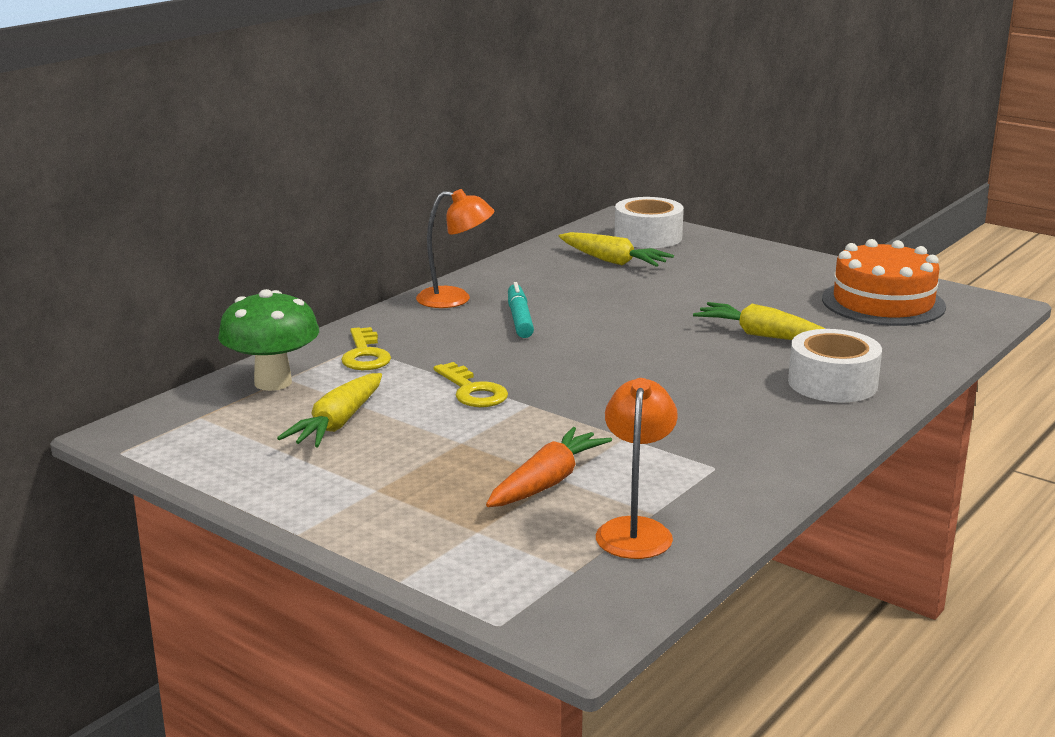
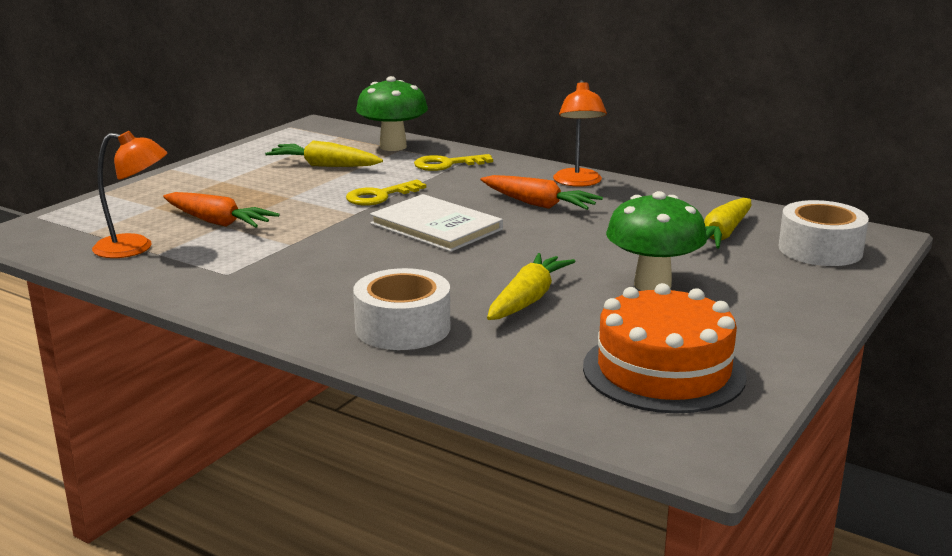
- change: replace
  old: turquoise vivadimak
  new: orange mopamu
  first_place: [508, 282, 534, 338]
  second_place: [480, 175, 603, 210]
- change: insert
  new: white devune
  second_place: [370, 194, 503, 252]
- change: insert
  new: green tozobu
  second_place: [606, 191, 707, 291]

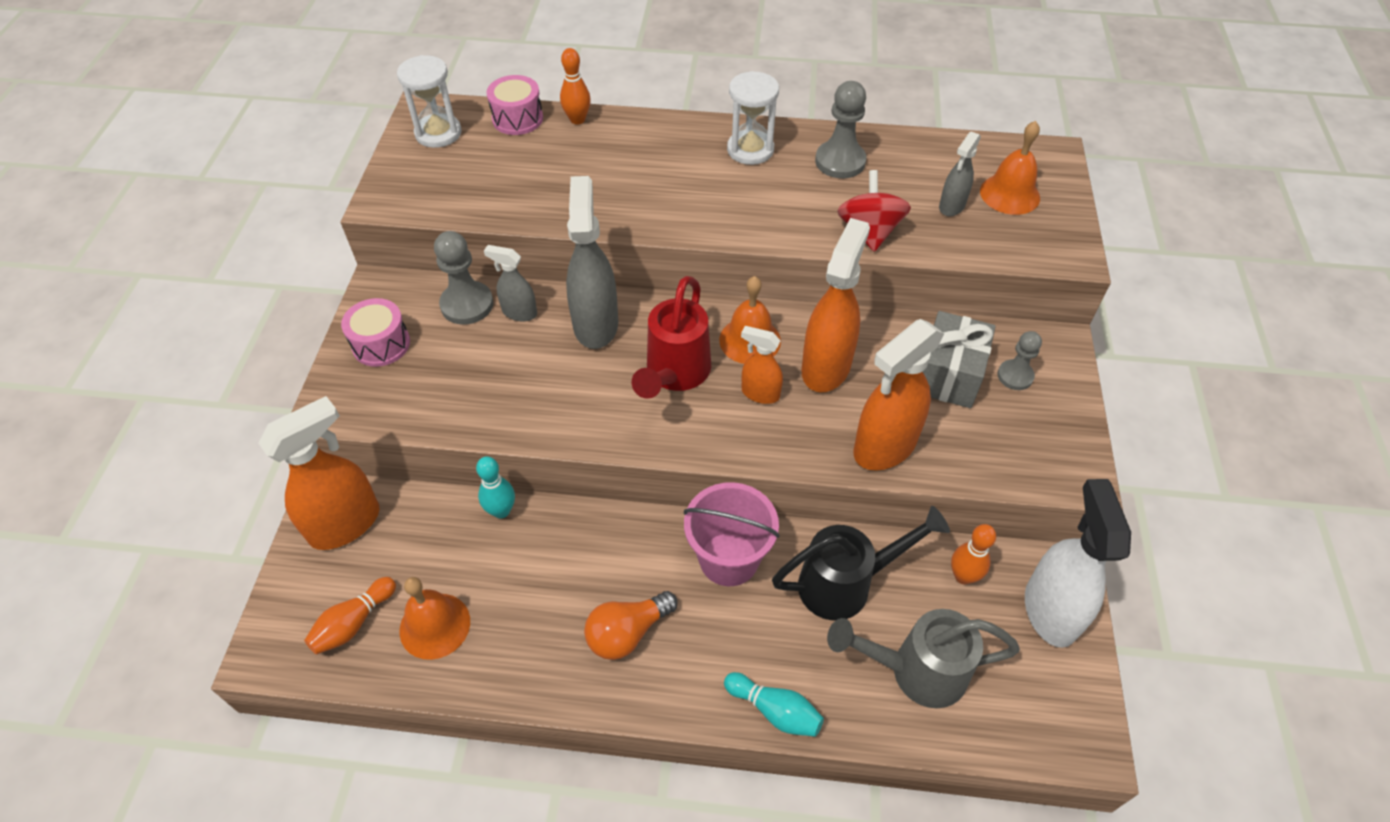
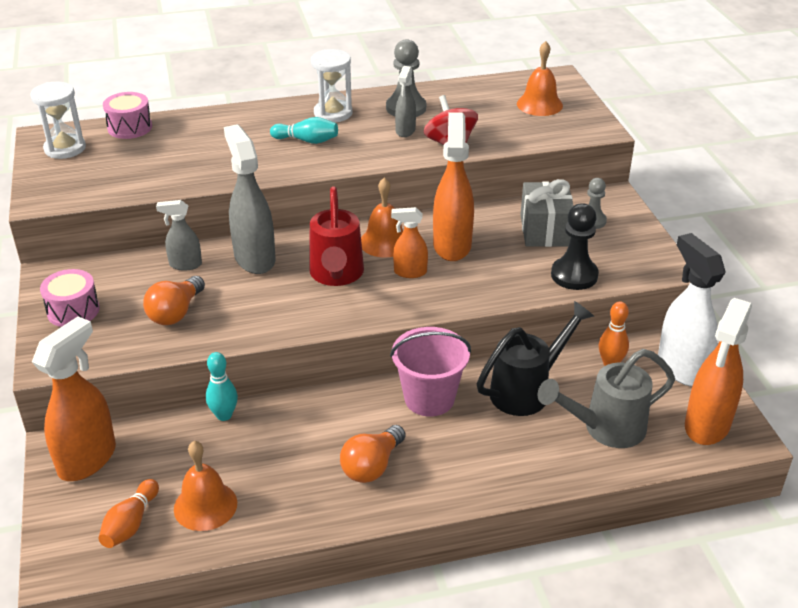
- change: delete
  old: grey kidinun
  first_place: [434, 231, 494, 325]
- change: delete
  old: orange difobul
  first_place: [560, 48, 591, 124]
- change: move
  old: turquoise difobul
  first_place: [724, 672, 824, 737]
  second_place: [270, 117, 338, 144]
- change: move
  old: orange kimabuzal
  first_place: [853, 319, 944, 471]
  second_place: [685, 298, 752, 445]
- change: move
  old: grey kimabuzal
  first_place: [939, 131, 981, 216]
  second_place: [395, 66, 416, 137]
- change: insert
  new: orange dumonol
  second_place: [143, 276, 205, 325]
- change: insert
  new: black kidinun
  second_place: [551, 203, 599, 290]

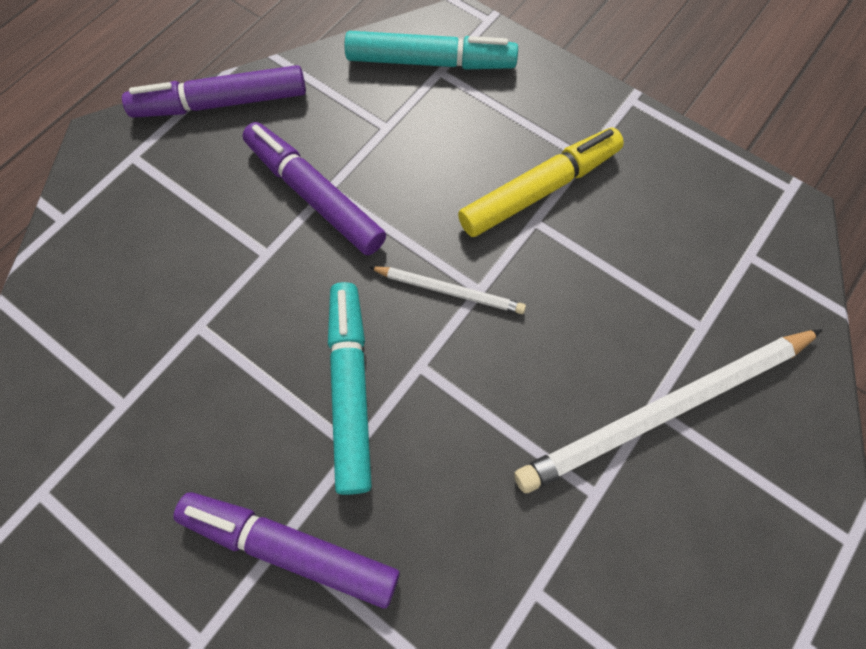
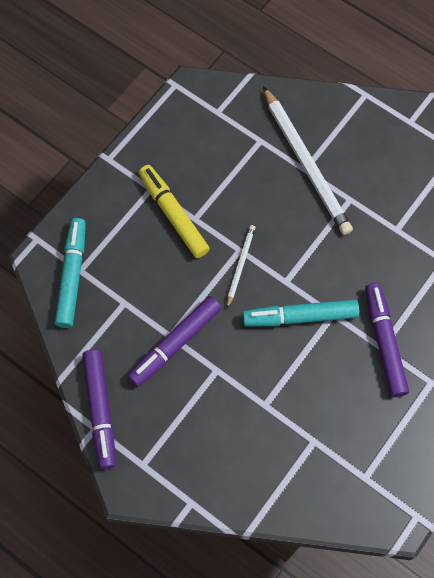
- change: rotate
  old: purple vivadimak
  first_place: [173, 492, 399, 608]
  second_place: [365, 283, 409, 397]
  degrees: 150

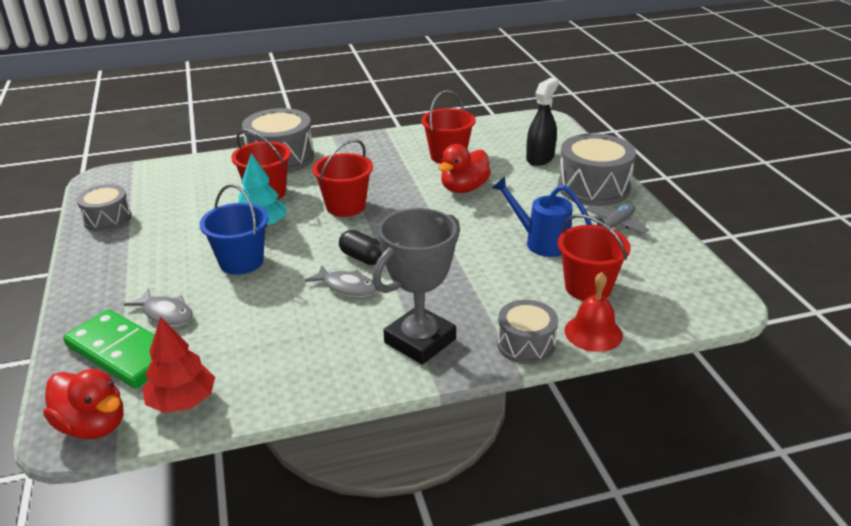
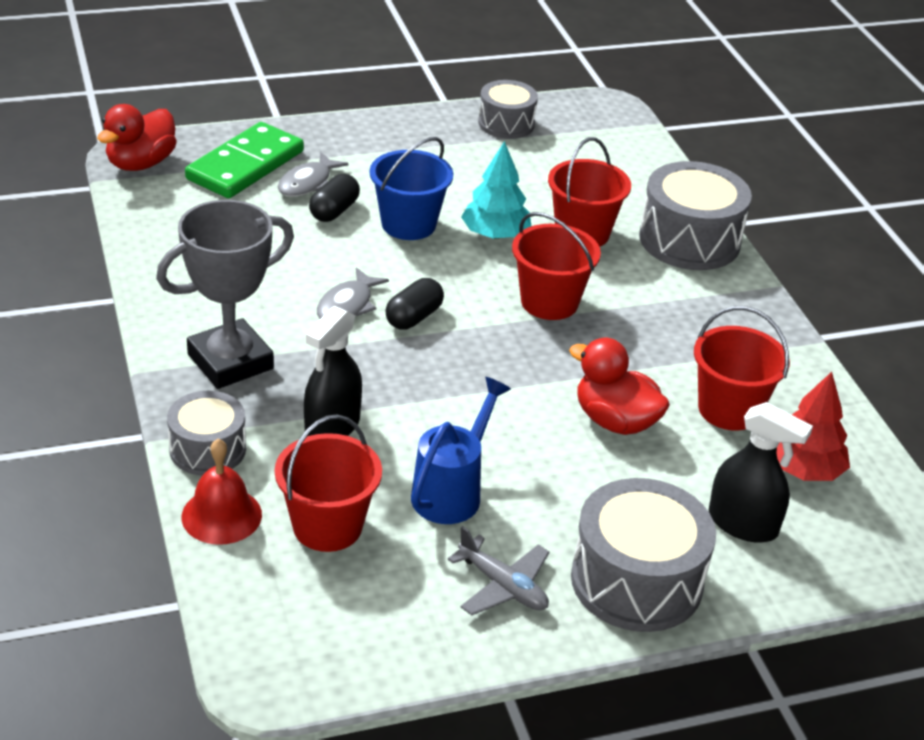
- change: move
  old: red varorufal
  first_place: [142, 316, 215, 413]
  second_place: [777, 372, 850, 481]
- change: rotate
  old: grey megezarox
  first_place: [372, 208, 460, 365]
  second_place: [156, 200, 294, 389]
  degrees: -75
- change: insert
  new: black kimabuzal
  second_place: [304, 306, 362, 436]
- change: insert
  new: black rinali
  second_place: [309, 174, 360, 222]

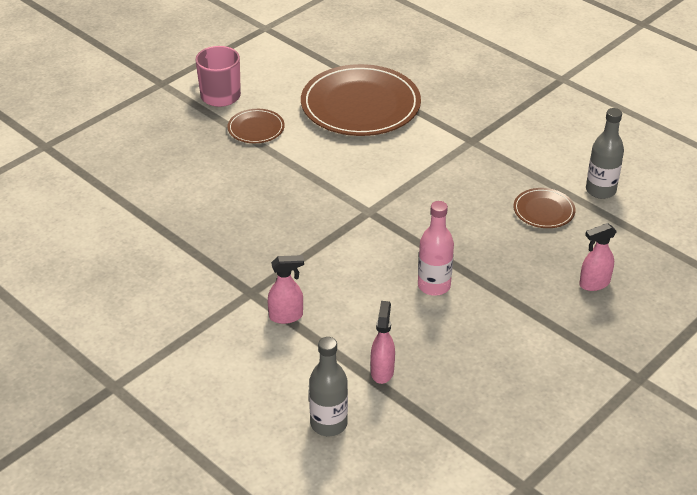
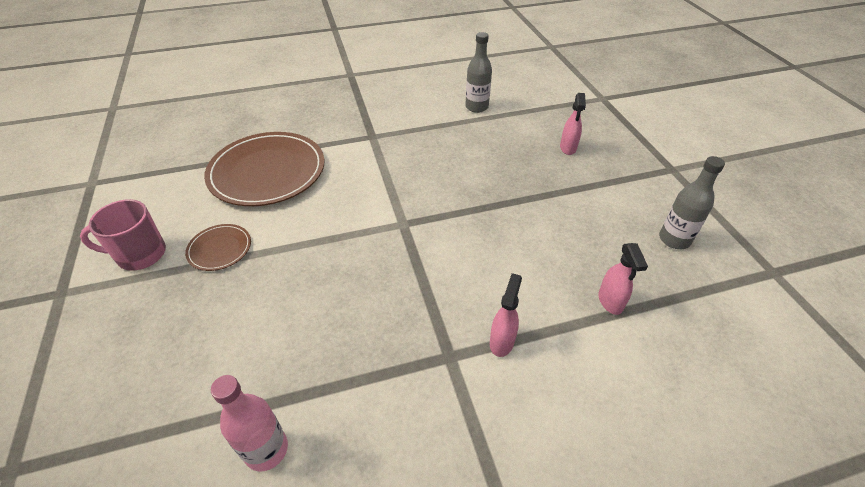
- change: move
  old: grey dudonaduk
  first_place: [309, 337, 348, 436]
  second_place: [659, 156, 725, 249]
- change: rotate
  old: pink kimabuzal
  first_place: [370, 301, 395, 384]
  second_place: [598, 243, 648, 315]
  degrees: -135
- change: move
  old: pink dudonaduk
  first_place: [418, 201, 454, 296]
  second_place: [211, 375, 288, 472]
- change: delete
  old: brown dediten
  first_place: [513, 188, 576, 228]

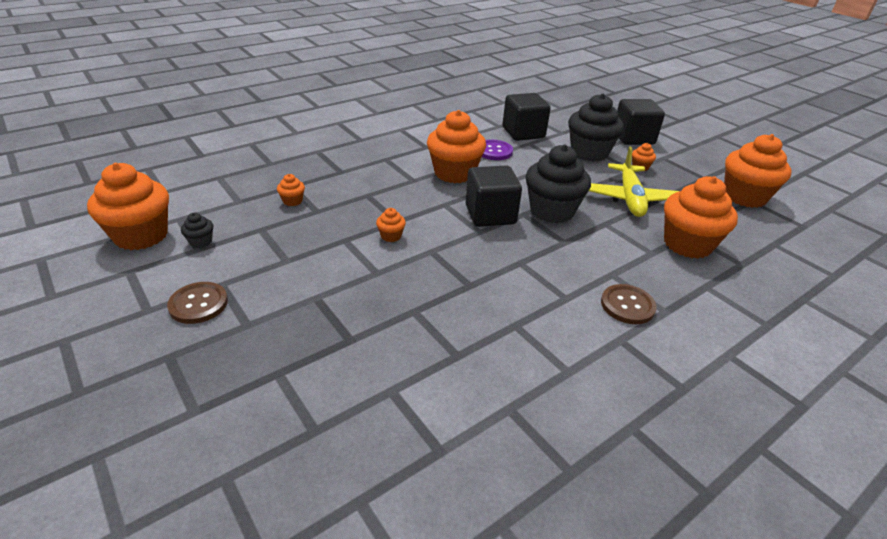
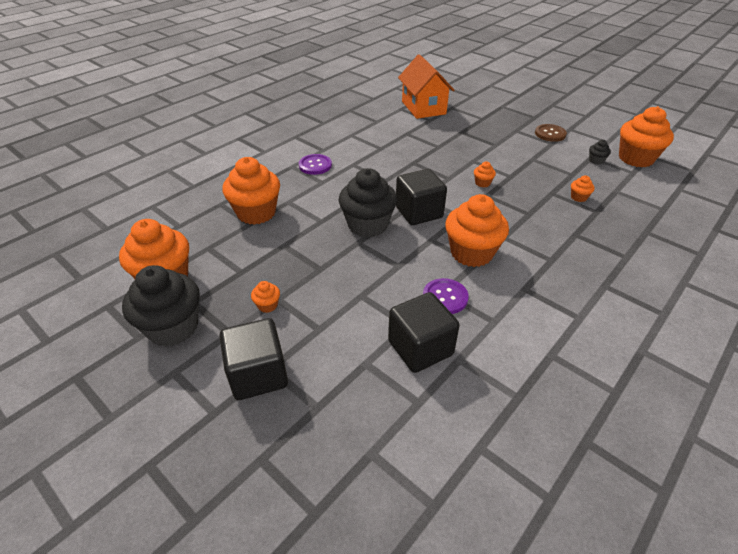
- change: move
  old: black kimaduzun
  first_place: [568, 93, 624, 162]
  second_place: [122, 265, 200, 347]
- change: delete
  old: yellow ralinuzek
  first_place: [589, 147, 679, 217]
- change: recolor
  old: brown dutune
  new: purple dutune
  first_place: [601, 284, 657, 324]
  second_place: [299, 154, 332, 175]
- change: insert
  new: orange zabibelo
  second_place: [398, 54, 455, 119]

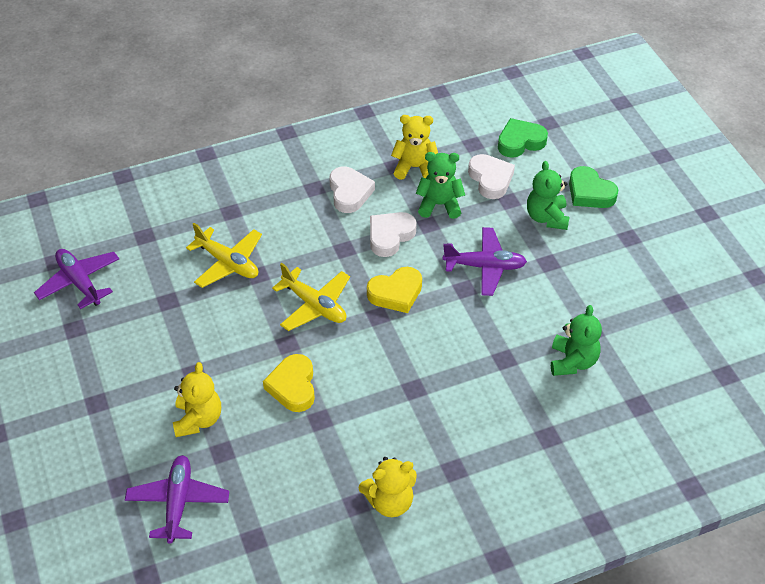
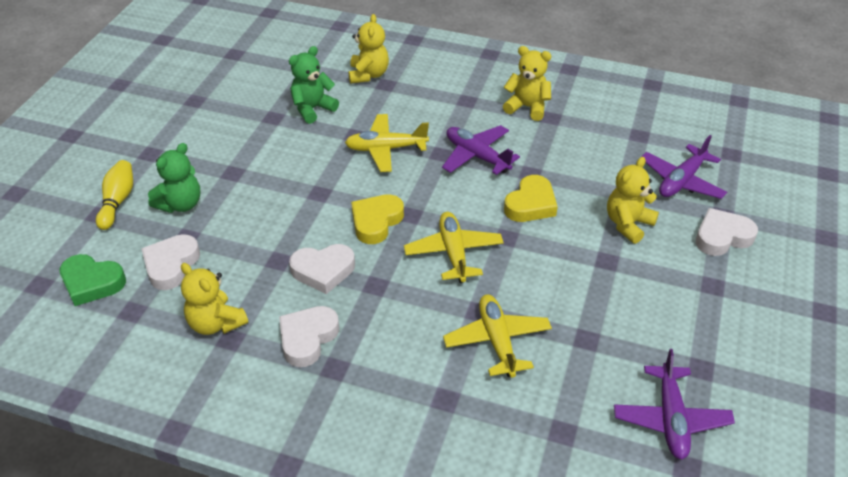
- change: rotate
  old: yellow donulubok
  first_place: [367, 267, 422, 313]
  second_place: [351, 194, 404, 244]
  degrees: -75
- change: delete
  old: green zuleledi
  first_place: [416, 152, 465, 219]
- change: move
  old: purple ralinuzek
  first_place: [443, 227, 527, 296]
  second_place: [442, 125, 520, 175]
- change: replace
  old: green donulubok
  new: yellow difobul
  first_place: [569, 166, 618, 208]
  second_place: [96, 160, 133, 230]
- change: insert
  new: yellow ralinuzek
  second_place: [345, 114, 429, 172]
- change: insert
  new: yellow zuleledi
  second_place: [349, 14, 389, 84]
- change: insert
  new: white donulubok
  second_place: [696, 208, 758, 256]

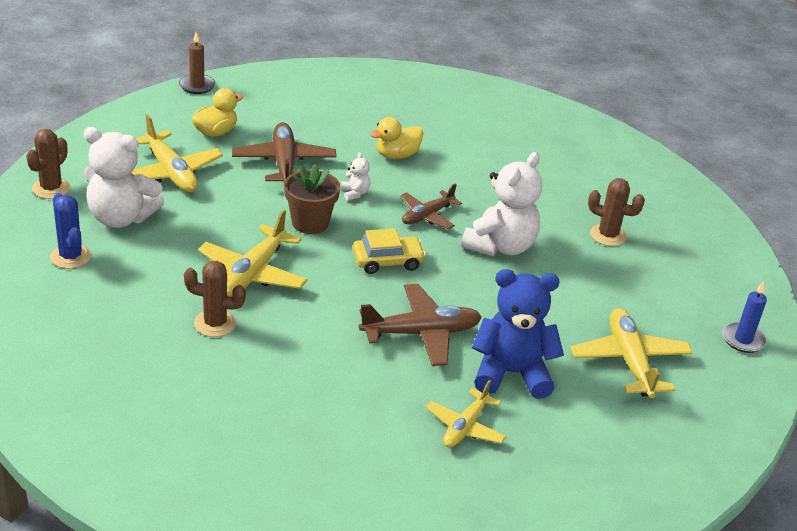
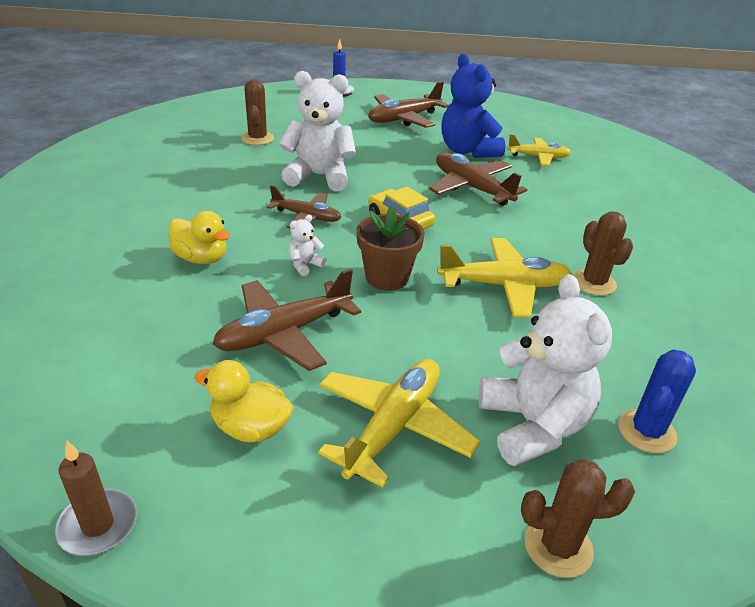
- change: recolor
  old: yellow ralinuzek
  new: brown ralinuzek
  first_place: [570, 308, 693, 398]
  second_place: [368, 81, 449, 128]

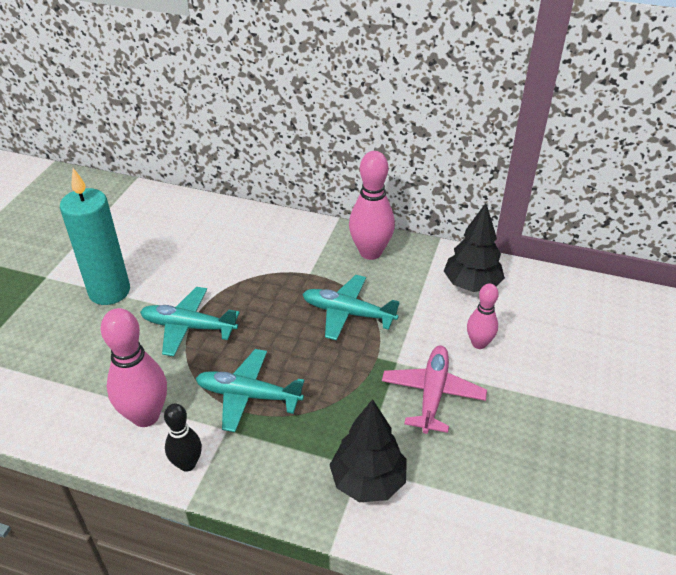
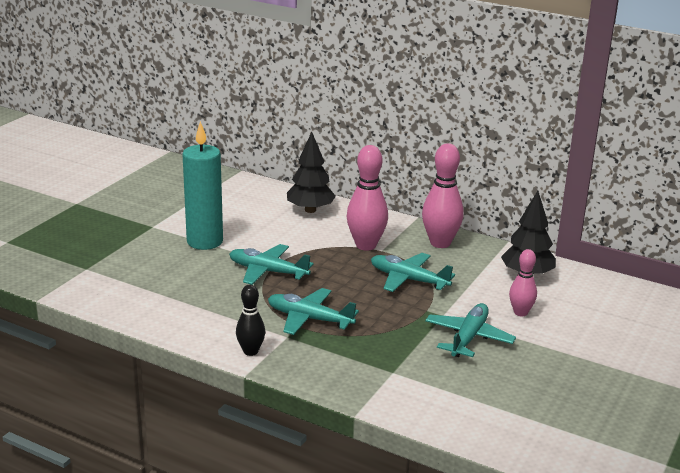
- change: move
  old: pink difobul
  first_place: [100, 308, 167, 427]
  second_place: [347, 145, 388, 251]
- change: move
  old: black varorufal
  first_place: [330, 399, 407, 502]
  second_place: [287, 132, 336, 213]
- change: recolor
  old: pink ralinuzek
  new: turquoise ralinuzek
  first_place: [382, 346, 487, 434]
  second_place: [425, 303, 516, 357]

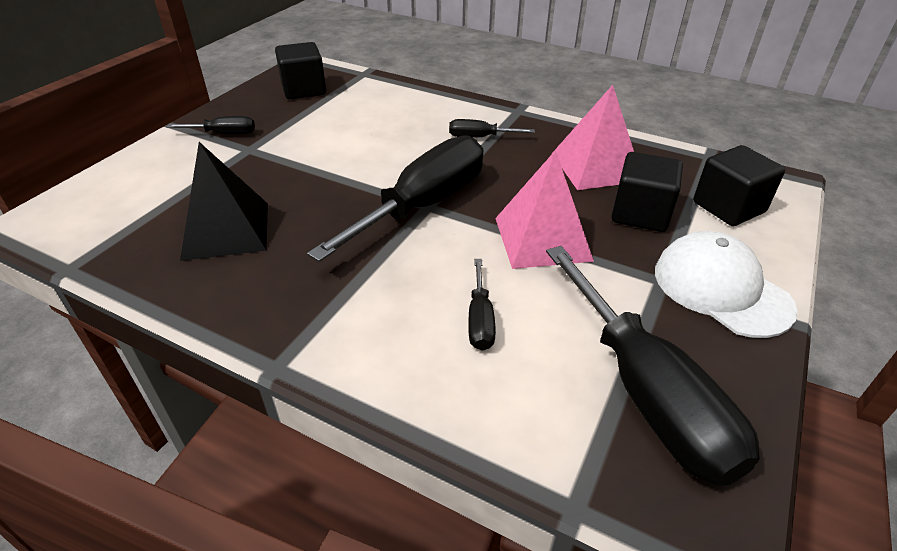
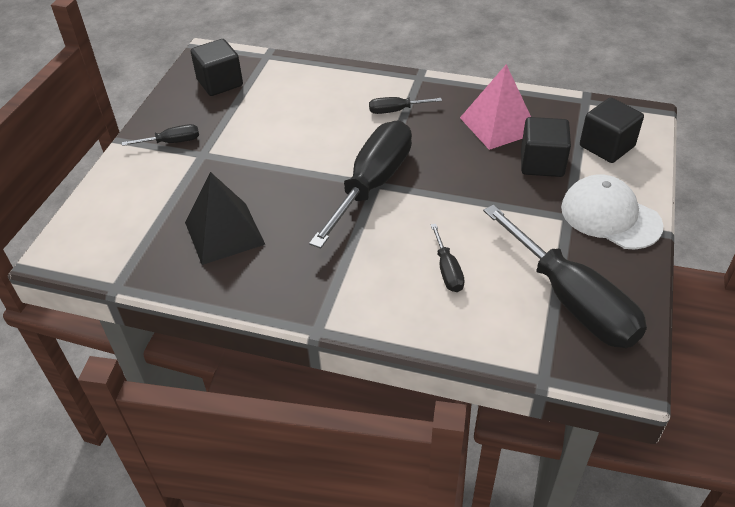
- change: delete
  old: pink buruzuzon
  first_place: [495, 150, 594, 269]

